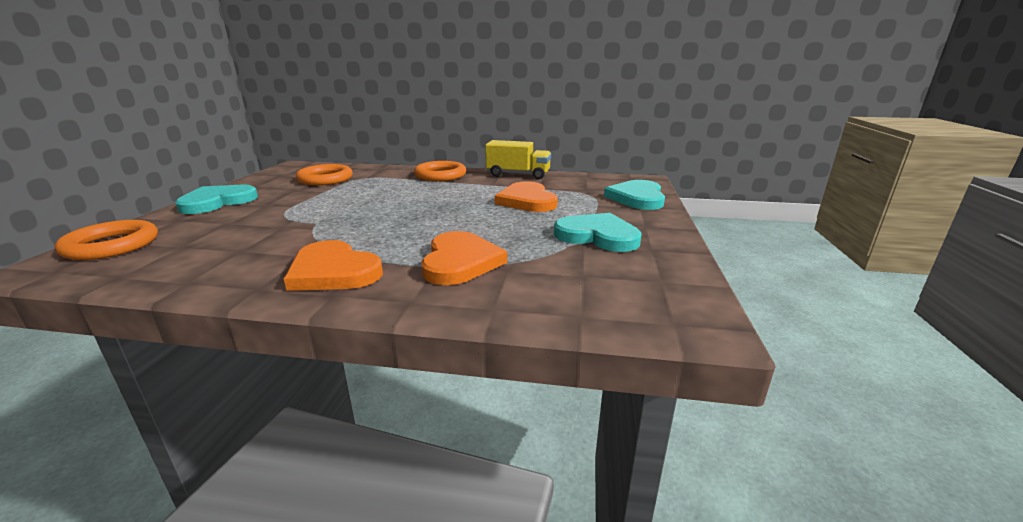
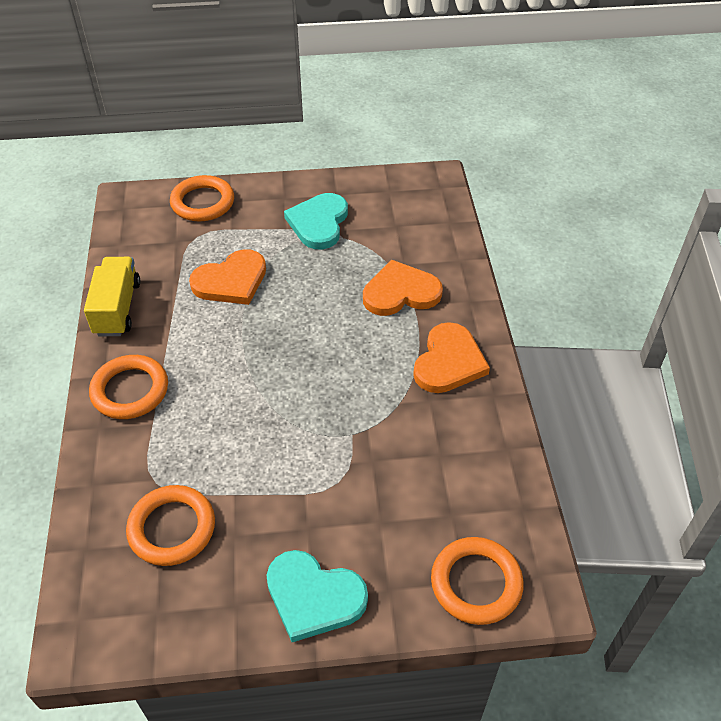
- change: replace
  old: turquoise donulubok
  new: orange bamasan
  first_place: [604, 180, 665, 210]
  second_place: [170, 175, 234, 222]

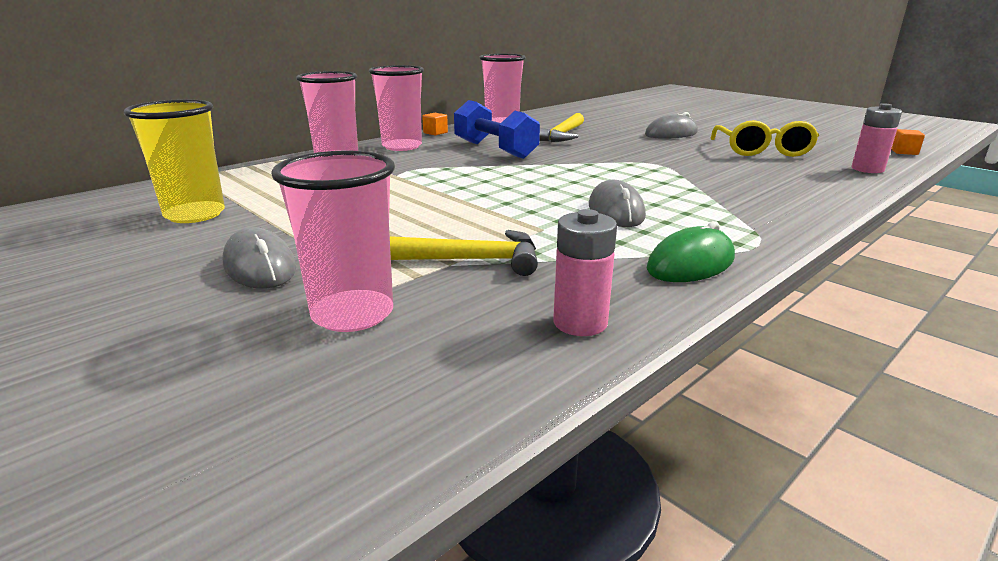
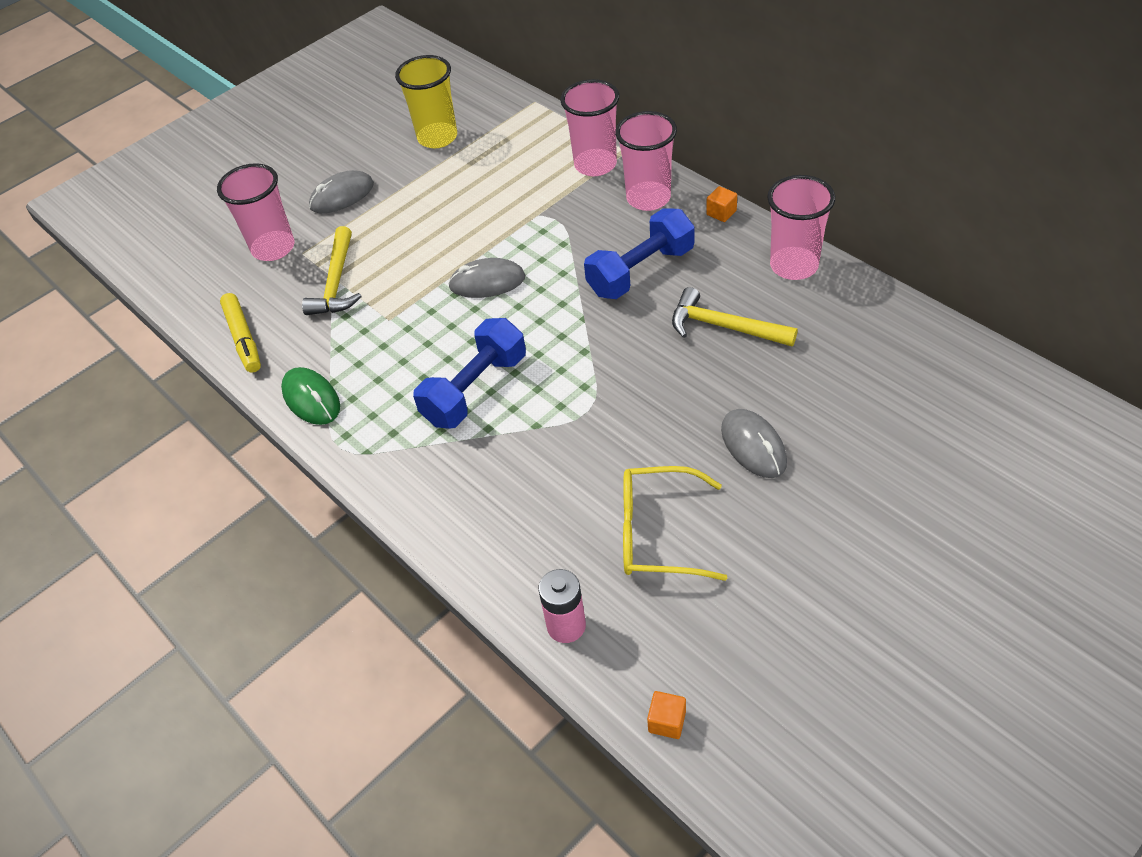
- change: replace
  old: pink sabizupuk
  new: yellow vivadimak
  first_place: [553, 209, 617, 336]
  second_place: [220, 293, 261, 373]
- change: move
  old: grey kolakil
  first_place: [589, 180, 646, 227]
  second_place: [448, 258, 525, 298]
- change: insert
  new: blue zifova
  second_place: [413, 318, 526, 429]

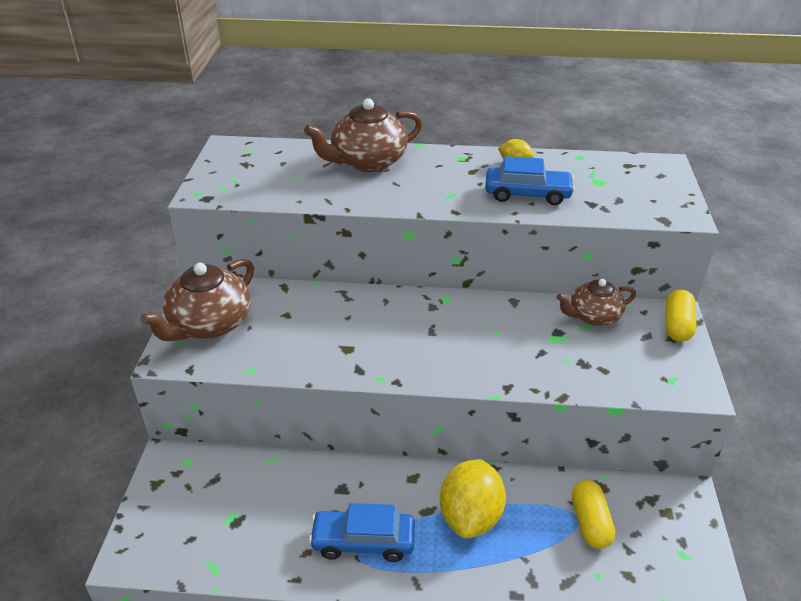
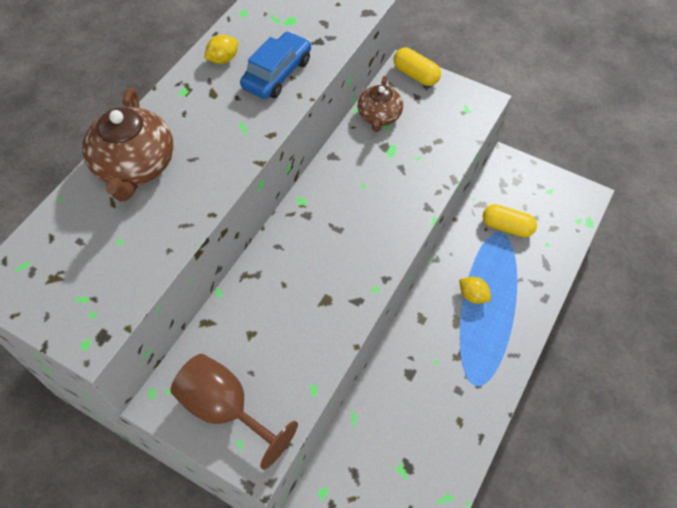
- change: replace
  old: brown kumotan
  new: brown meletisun
  first_place: [140, 259, 254, 342]
  second_place: [171, 354, 298, 470]
- change: delete
  old: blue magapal
  first_place: [309, 503, 415, 562]
- change: resize
  old: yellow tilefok
  first_place: [440, 459, 506, 538]
  second_place: [459, 277, 491, 304]
  factor: 0.5

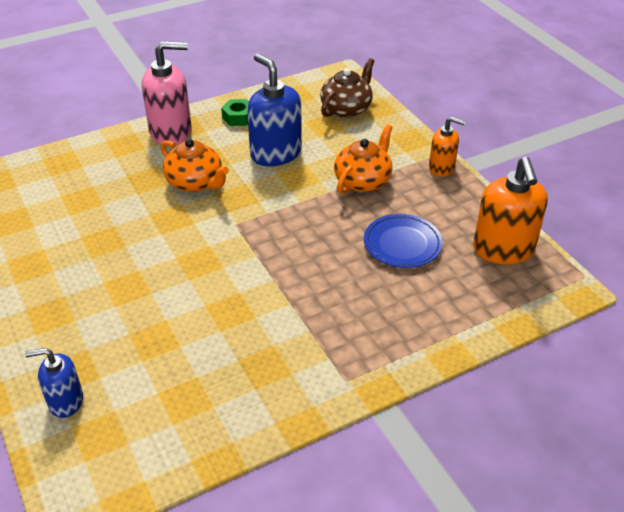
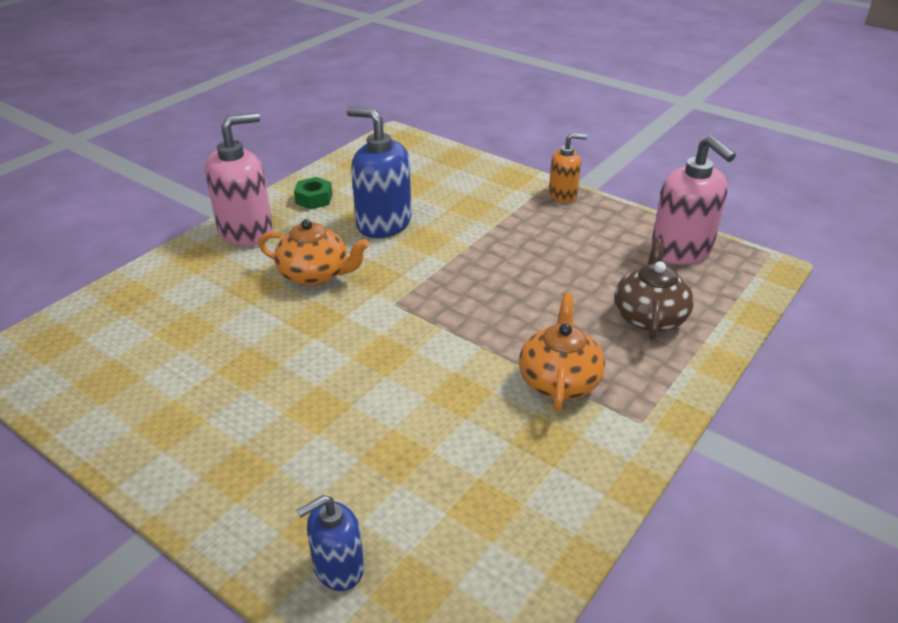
- change: move
  old: brown kumotan
  first_place: [320, 58, 375, 118]
  second_place: [614, 238, 694, 340]
- change: move
  old: orange kumotan
  first_place: [334, 124, 393, 194]
  second_place: [519, 293, 605, 411]
- change: delete
  old: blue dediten
  first_place: [364, 214, 443, 268]
- change: recolor
  old: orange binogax
  new: pink binogax
  first_place: [473, 157, 548, 265]
  second_place: [651, 135, 736, 265]

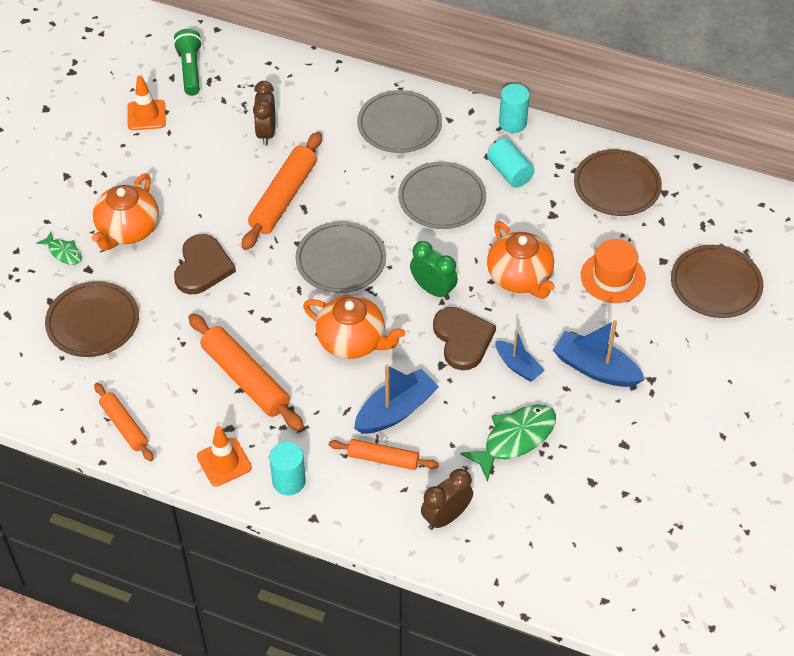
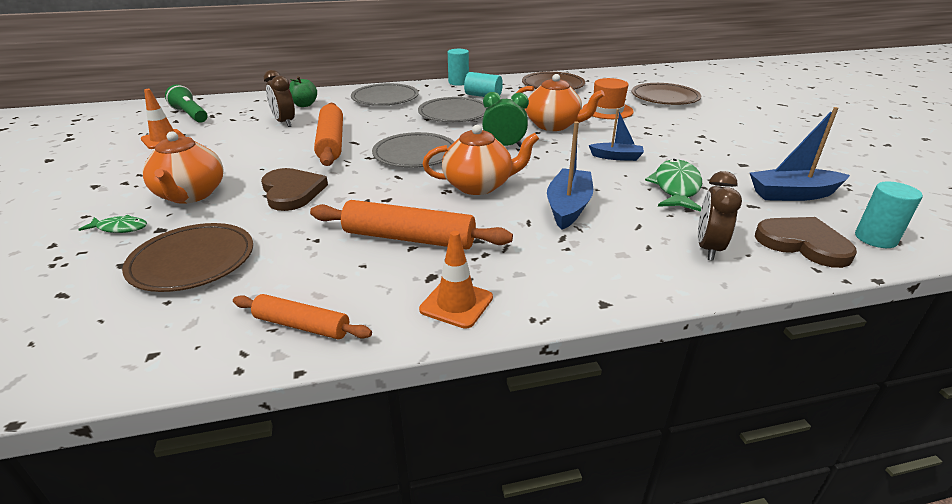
- change: move
  old: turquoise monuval
  first_place: [269, 442, 306, 495]
  second_place: [855, 181, 923, 248]
- change: delete
  old: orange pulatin
  first_place: [329, 439, 439, 470]
- change: move
  old: brown donulubok
  first_place: [433, 307, 496, 370]
  second_place: [755, 217, 857, 268]
- change: move
  old: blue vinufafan
  first_place: [553, 320, 645, 387]
  second_place: [750, 107, 850, 201]
- change: insert
  new: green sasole
  second_place: [289, 76, 317, 107]

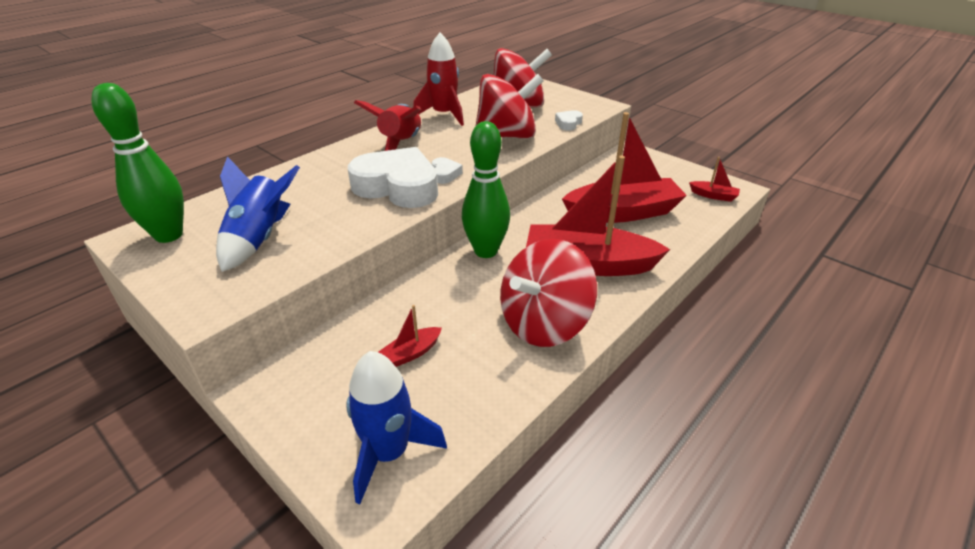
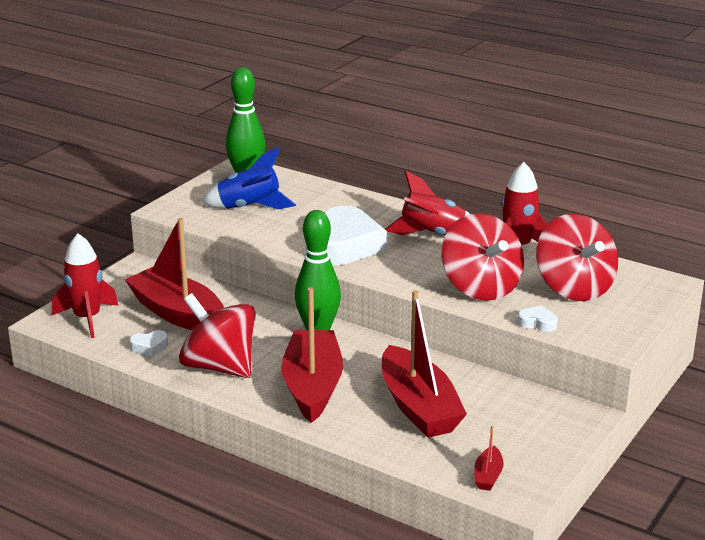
- change: recolor
  old: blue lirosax
  new: red lirosax
  first_place: [346, 351, 447, 504]
  second_place: [52, 234, 119, 338]
- change: resize
  old: red vinufafan
  first_place: [378, 305, 442, 367]
  second_place: [125, 218, 224, 330]
  factor: 2.4
- change: move
  old: white donulubok
  first_place: [432, 157, 463, 184]
  second_place: [129, 330, 168, 356]

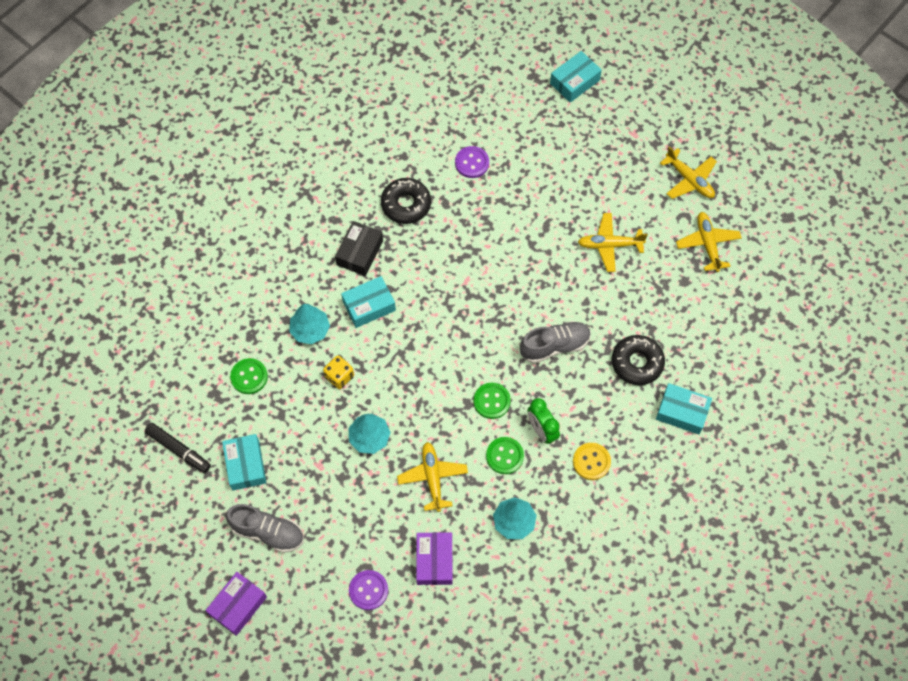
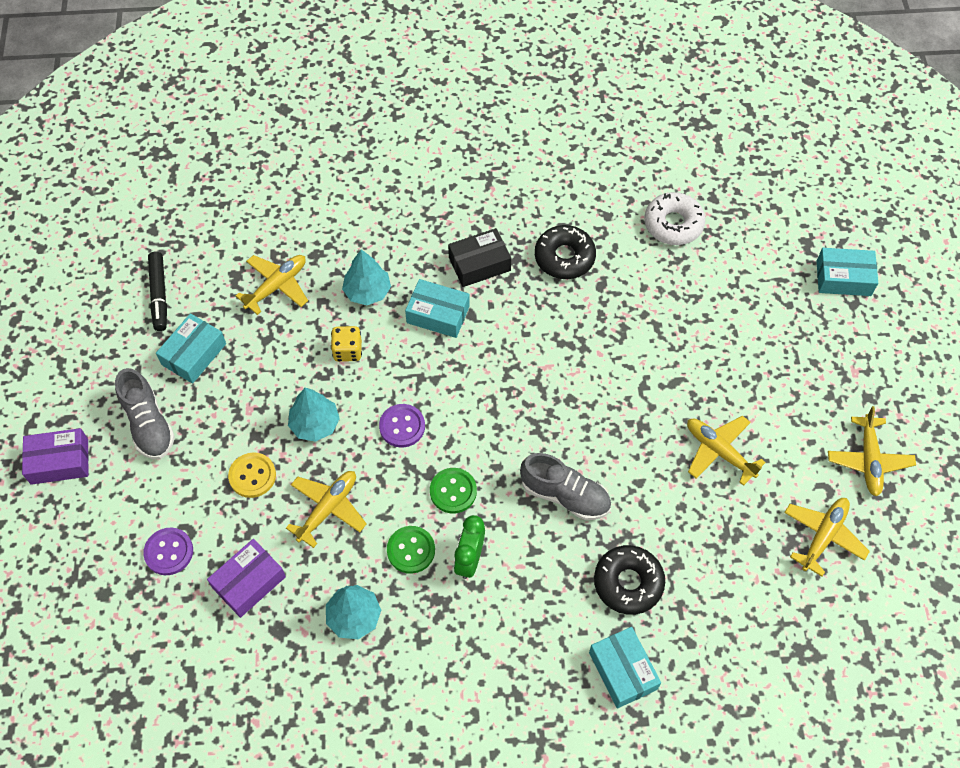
- change: replace
  old: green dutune
  new: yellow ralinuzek
  first_place: [230, 358, 268, 394]
  second_place: [236, 255, 308, 315]
- change: move
  old: purple dutune
  first_place: [455, 146, 489, 178]
  second_place: [379, 404, 425, 447]
- change: move
  old: yellow dutune
  first_place: [573, 443, 611, 480]
  second_place: [228, 452, 276, 498]
- change: insert
  new: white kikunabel
  second_place: [644, 192, 705, 245]

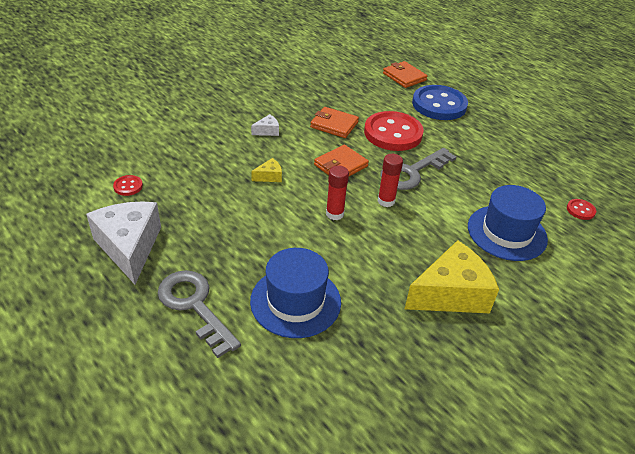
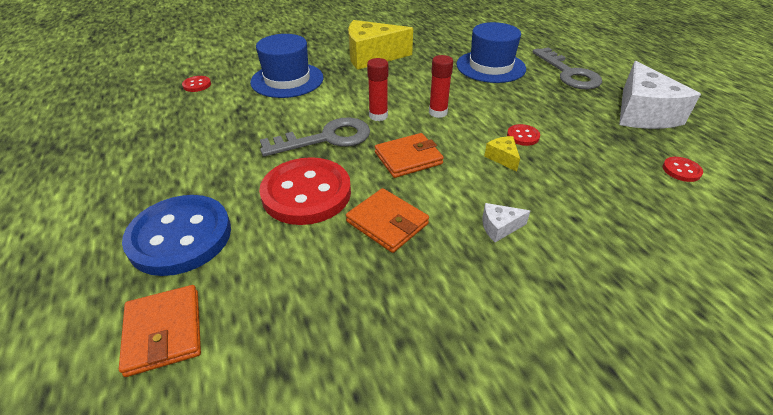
- change: rotate
  old: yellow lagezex
  first_place: [251, 158, 282, 182]
  second_place: [484, 136, 520, 172]
  degrees: 75
- change: insert
  new: red dutune
  second_place: [507, 124, 540, 146]

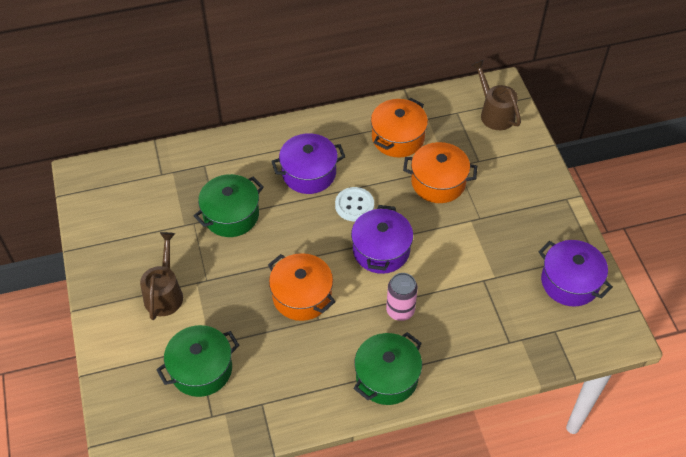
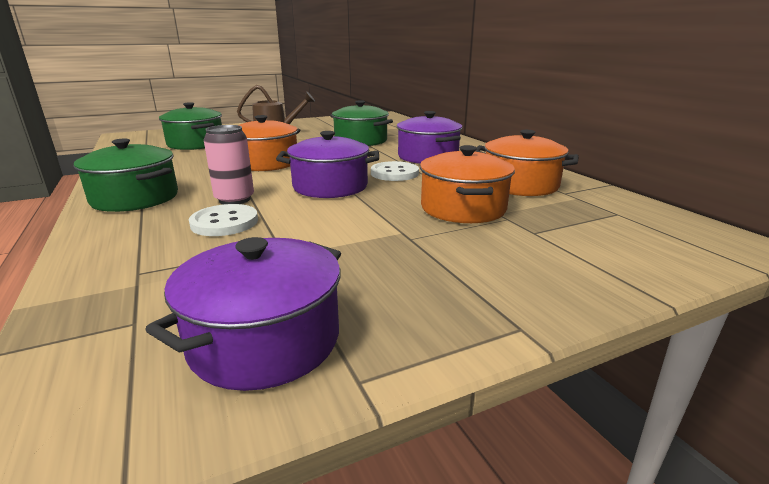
- change: delete
  old: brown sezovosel
  first_place: [472, 60, 521, 130]
- change: insert
  new: white dutune
  second_place: [189, 204, 258, 236]

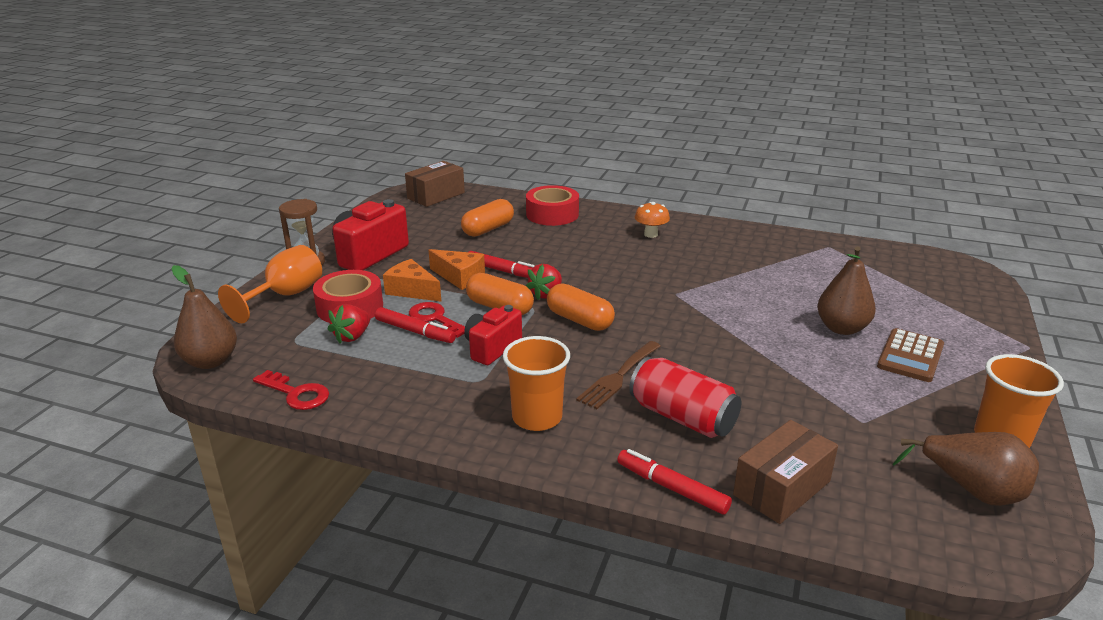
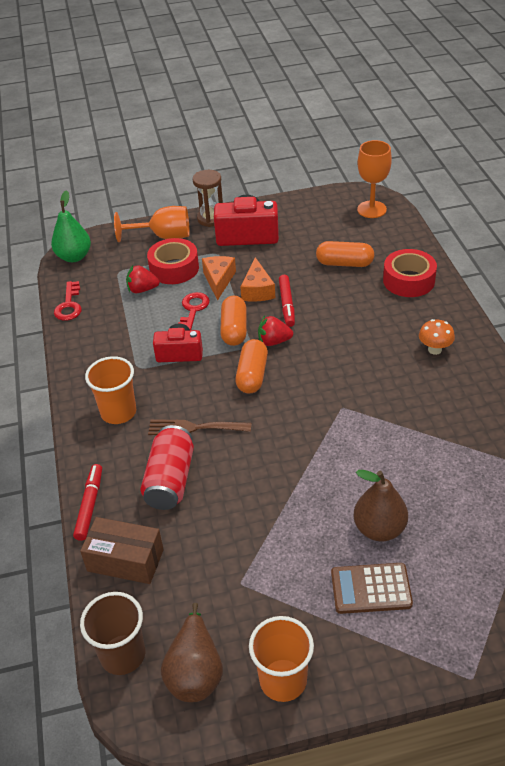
- change: recolor
  old: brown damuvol
  new: green damuvol
  first_place: [172, 265, 237, 369]
  second_place: [51, 190, 91, 262]
- change: delete
  old: red vivadimak
  first_place: [375, 307, 456, 343]
- change: replace
  old: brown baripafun
  new: orange meletisun
  first_place: [405, 161, 465, 207]
  second_place: [357, 140, 392, 218]
- change: insert
  new: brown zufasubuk
  second_place: [80, 592, 145, 675]

